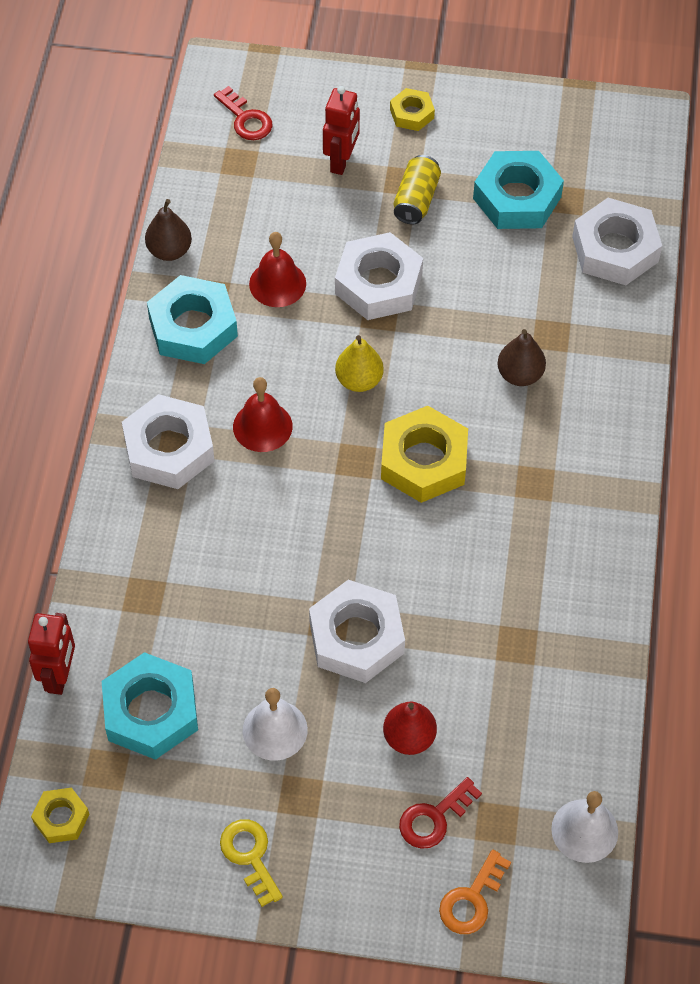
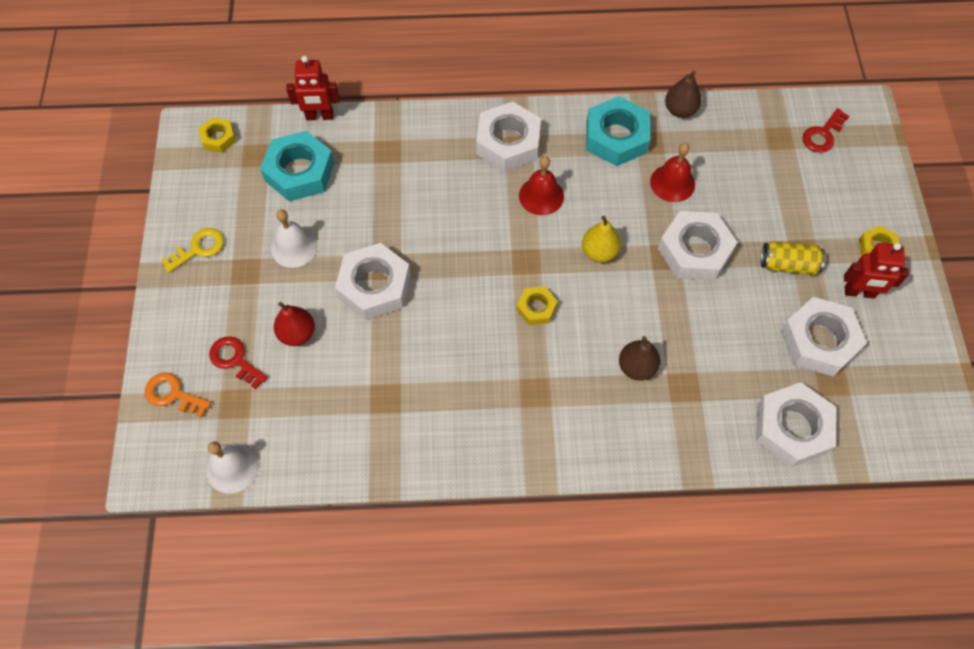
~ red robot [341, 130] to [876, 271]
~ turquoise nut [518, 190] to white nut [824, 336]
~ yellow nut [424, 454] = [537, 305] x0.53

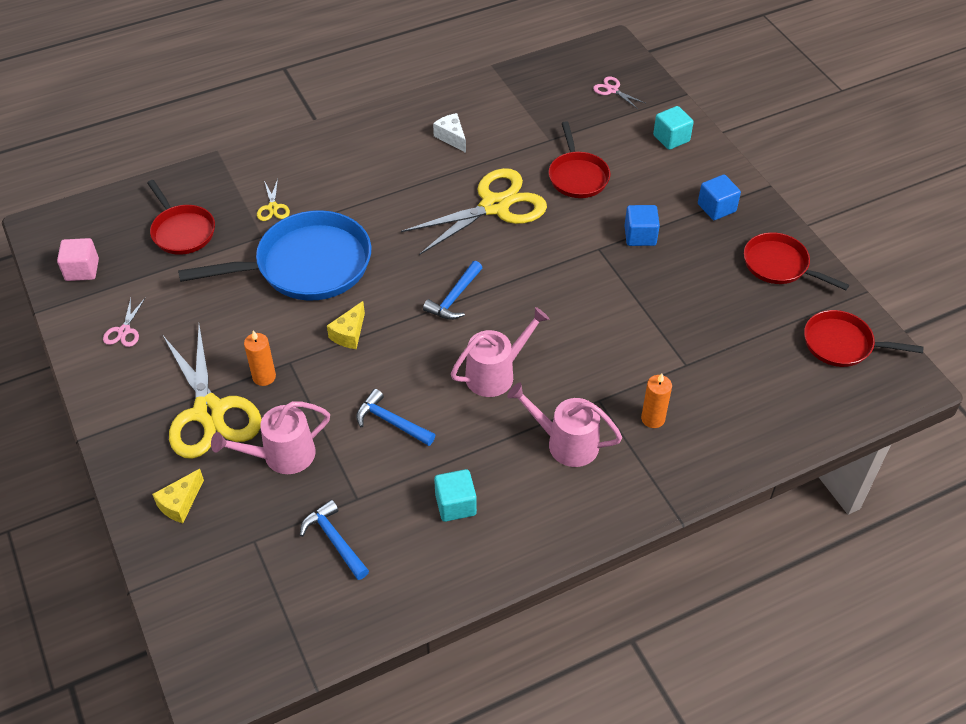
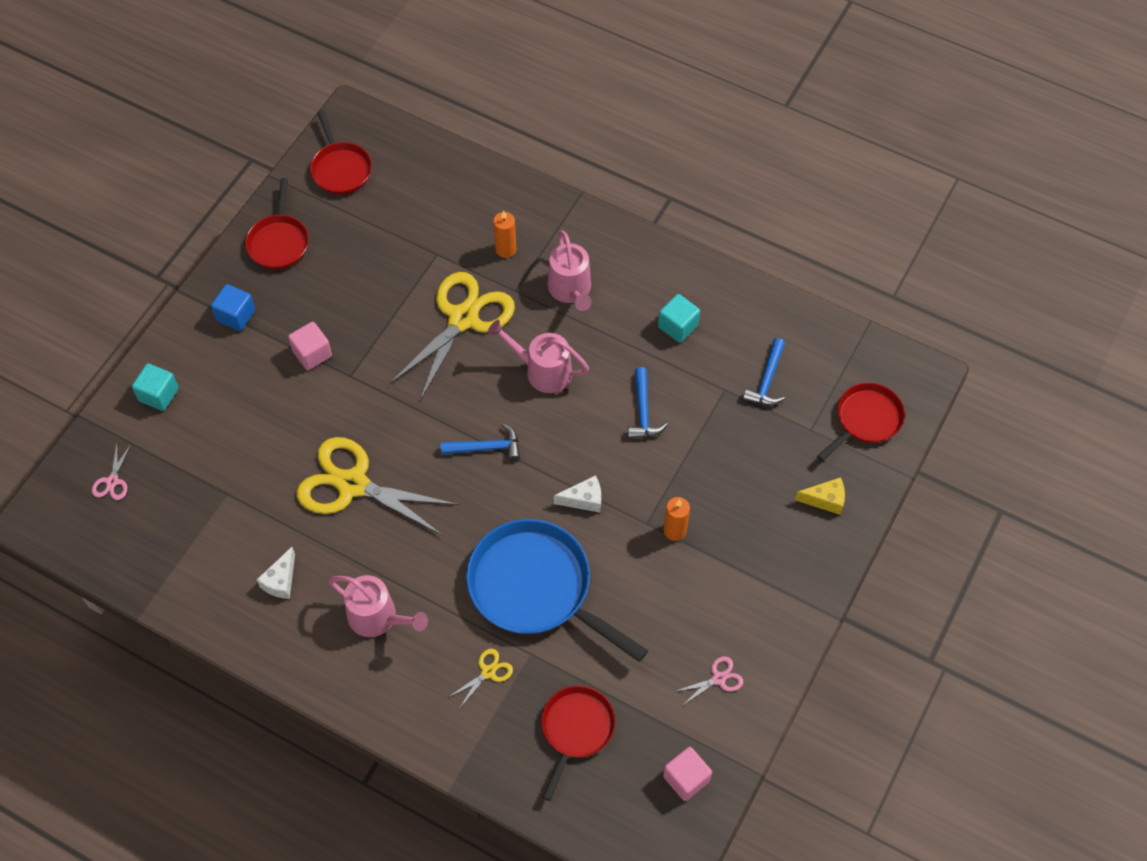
~ red pan [579, 159] to [861, 422]
~ blue cube [642, 225] to pink cube [310, 346]
~ yellow cheese [346, 325] to white cheese [577, 494]
~ yellow scissors [212, 392] to [452, 336]
~ pink watering can [270, 437] to [378, 606]

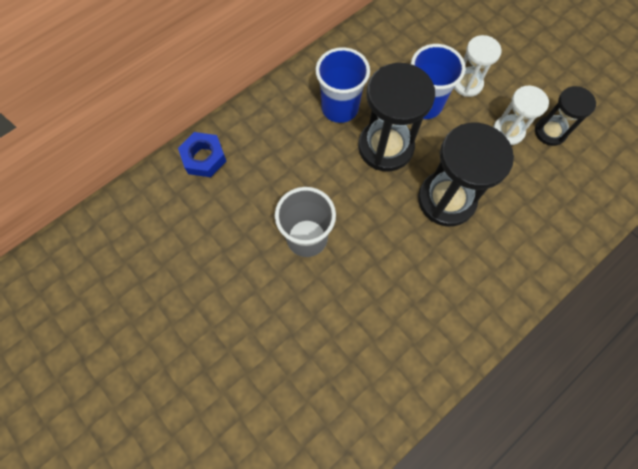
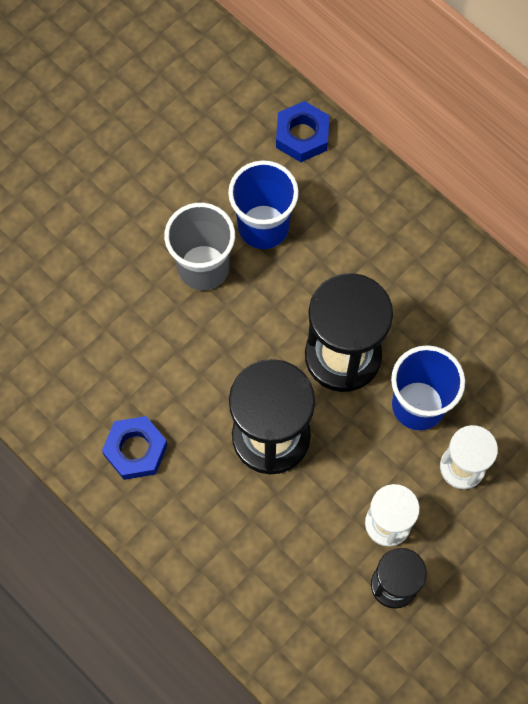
~ blue cup [343, 85] to [263, 204]
+ blue nut [134, 448]

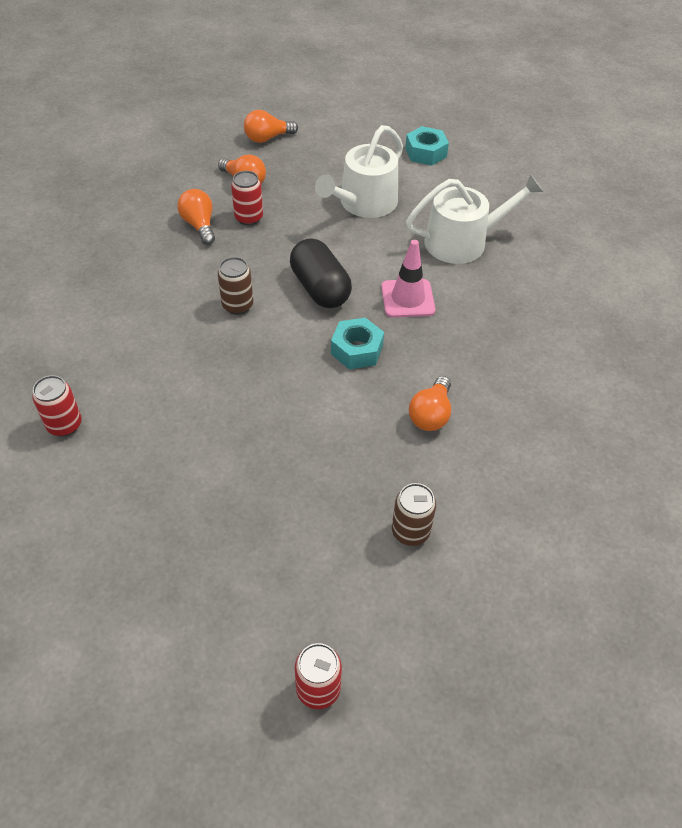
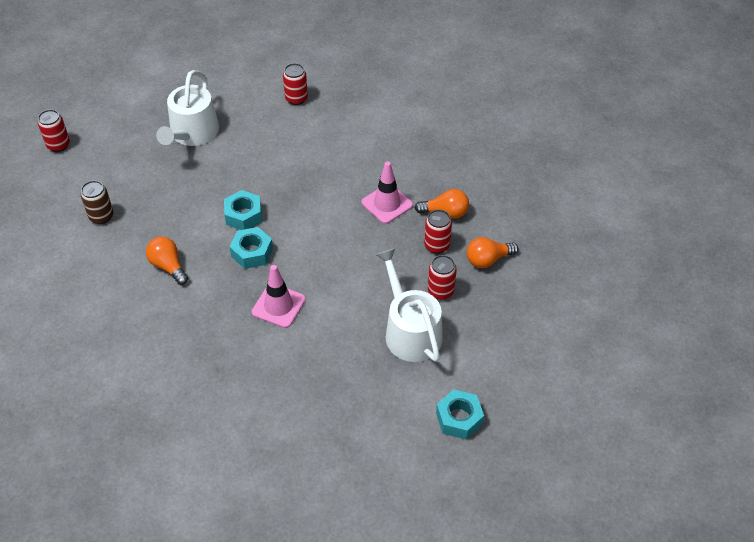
- orange light bulb [271, 126]
~ white watering can [474, 219] to [187, 108]
- black capsule [321, 273]
- brown can [235, 286]
+ pink traffic cone [387, 192]
+ turquoise nut [243, 210]
+ red can [442, 277]

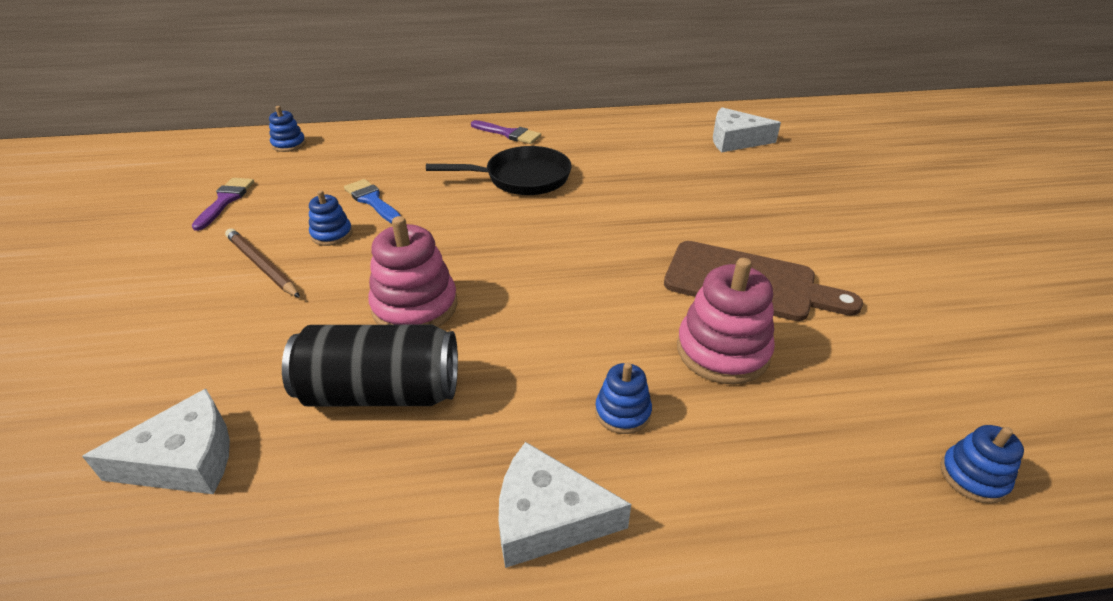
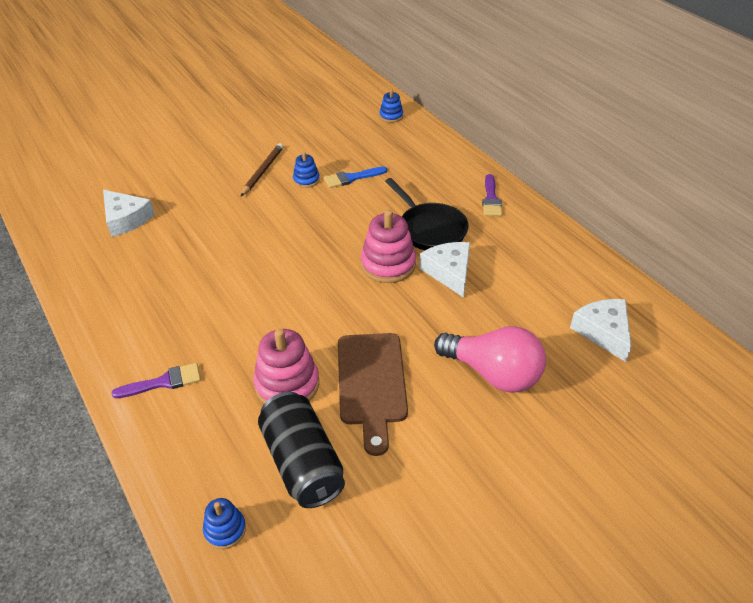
~ purple brush [223, 204] to [156, 380]
~ blue brush [372, 201] = [355, 177] 135 degrees counterclockwise
~ pink stacking toy [413, 271] to [388, 246]
~ black can [370, 365] to [301, 450]
- blue stacking toy [623, 398]
~ white cheese [565, 505] to [444, 270]
+ pink light bulb [490, 359]

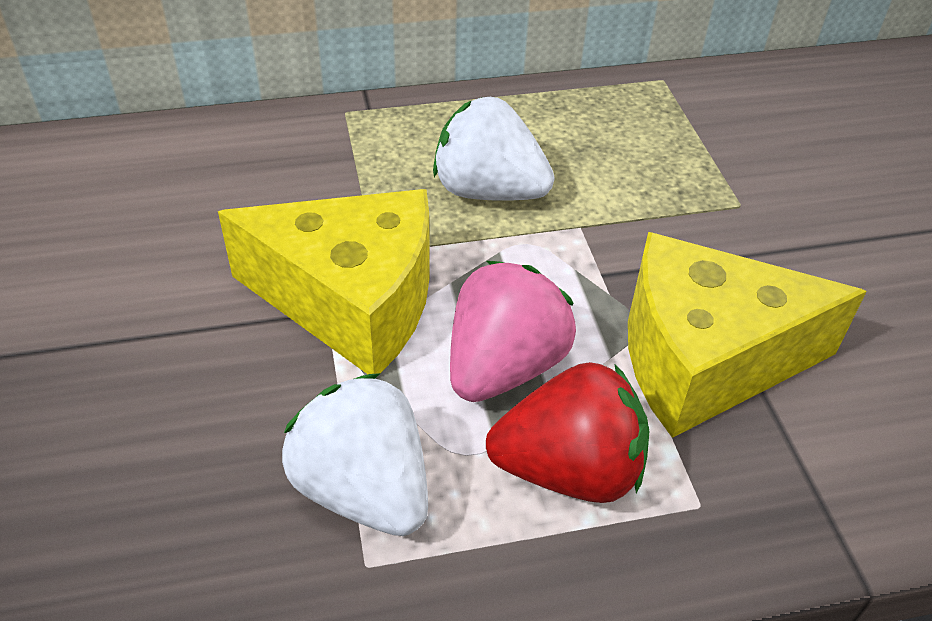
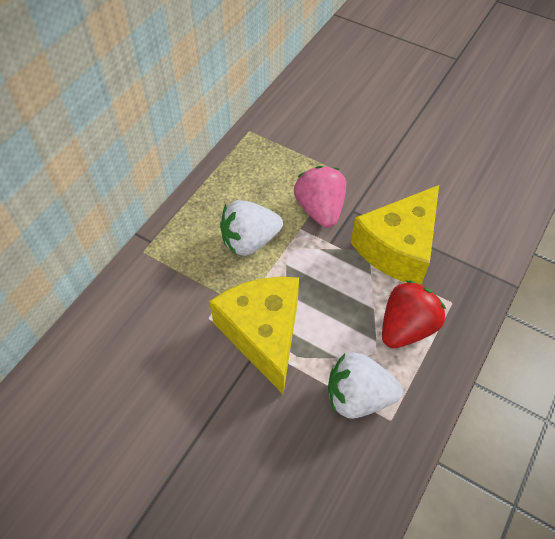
~ yellow cheese [324, 281] = [254, 335] 75 degrees counterclockwise
~ pink strawberry [513, 331] to [320, 197]

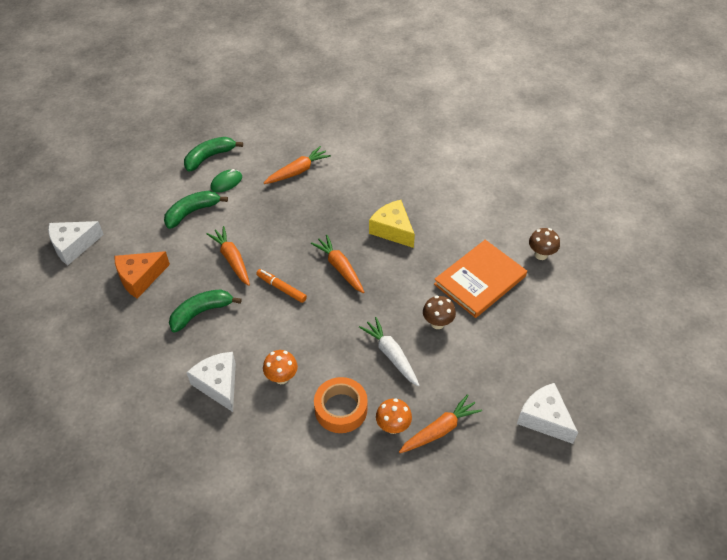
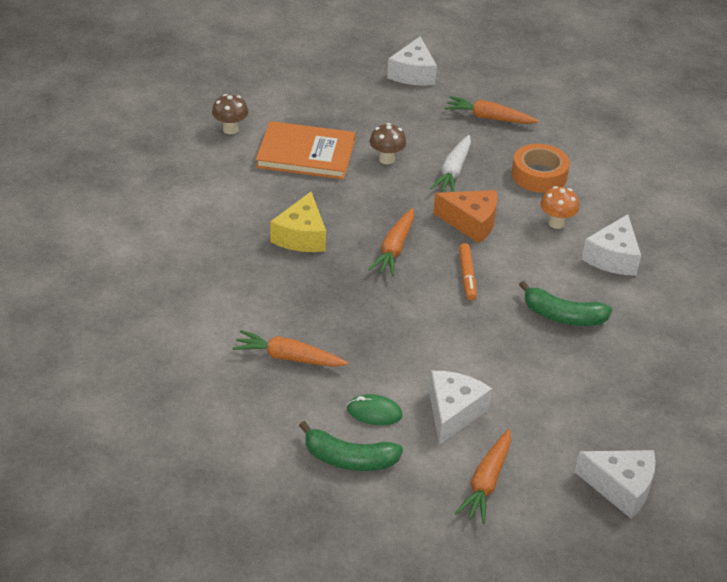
~ green banana [196, 210] to white cheese [460, 408]
~ orange carrot [228, 256] to [483, 476]
~ orange cheese [142, 275] to [465, 216]
- orange mushroom [394, 416]

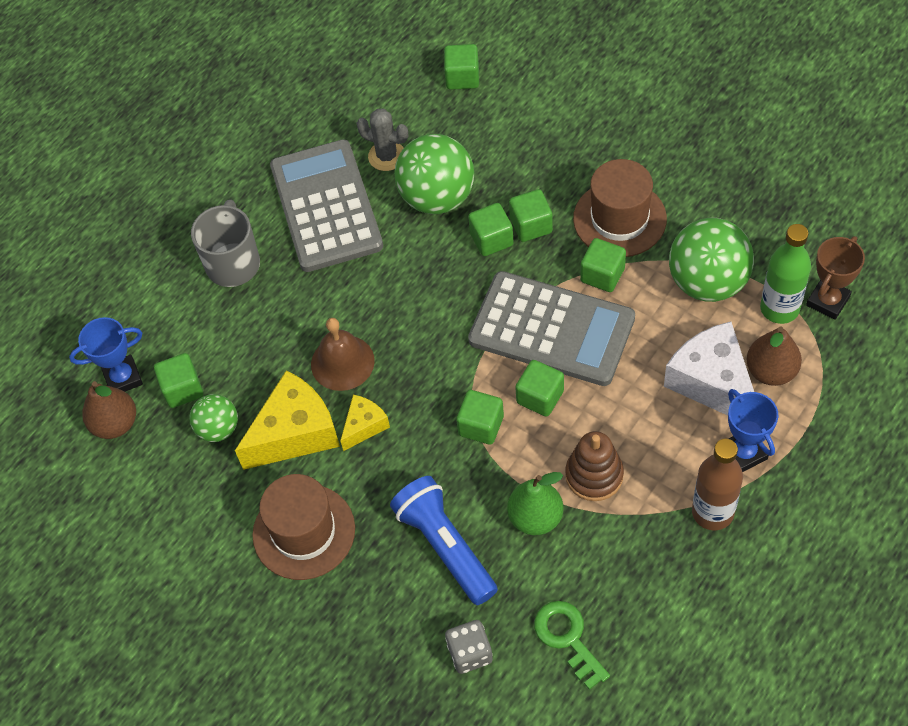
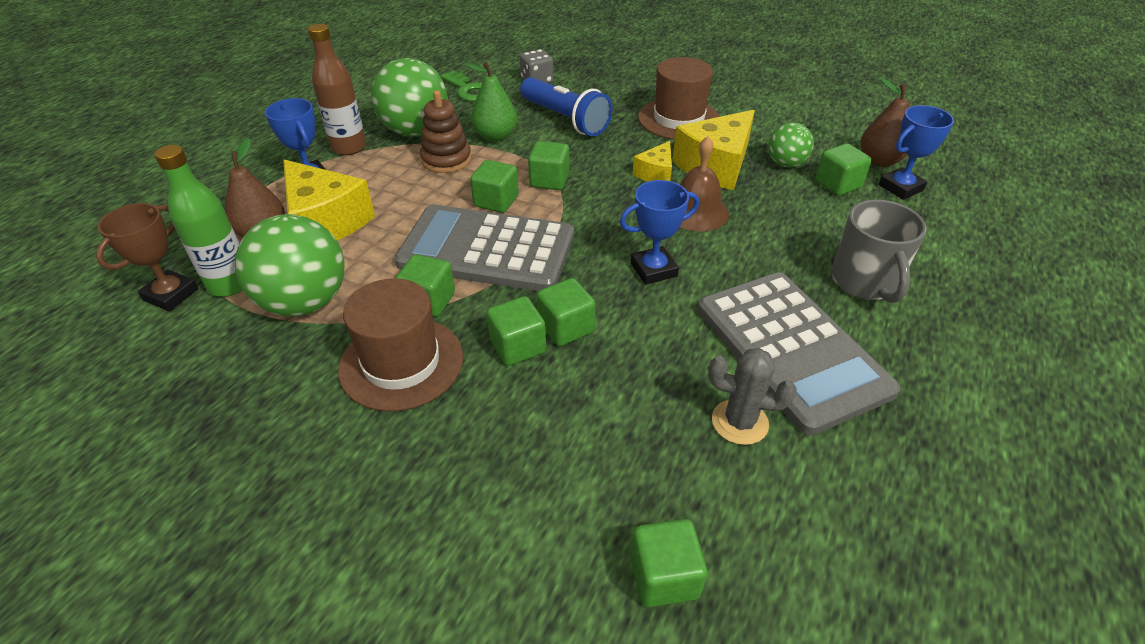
~ green ball [434, 174] to [409, 97]
~ white cheese [709, 369] to yellow cheese [329, 200]
+ blue trophy [659, 232]

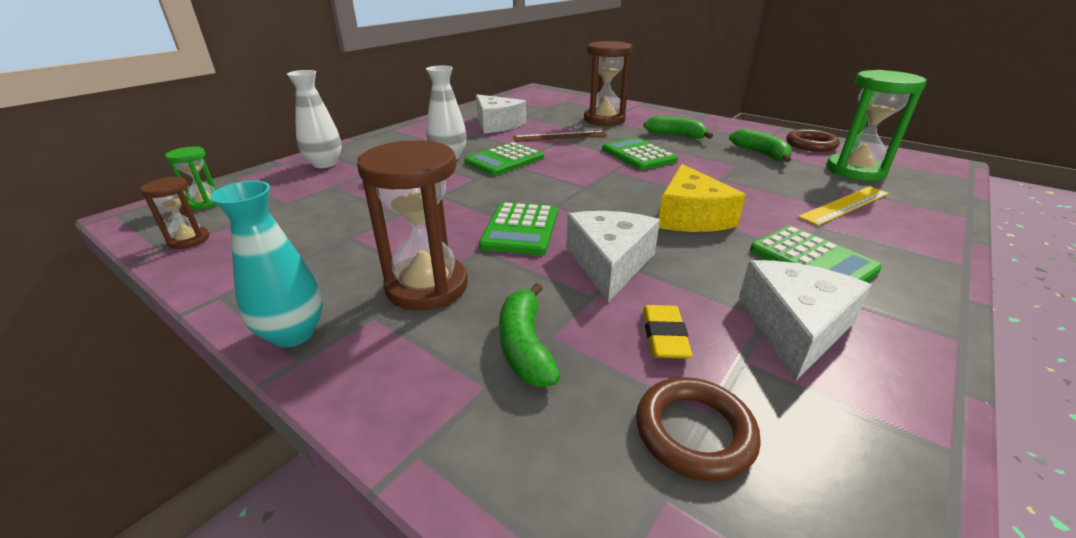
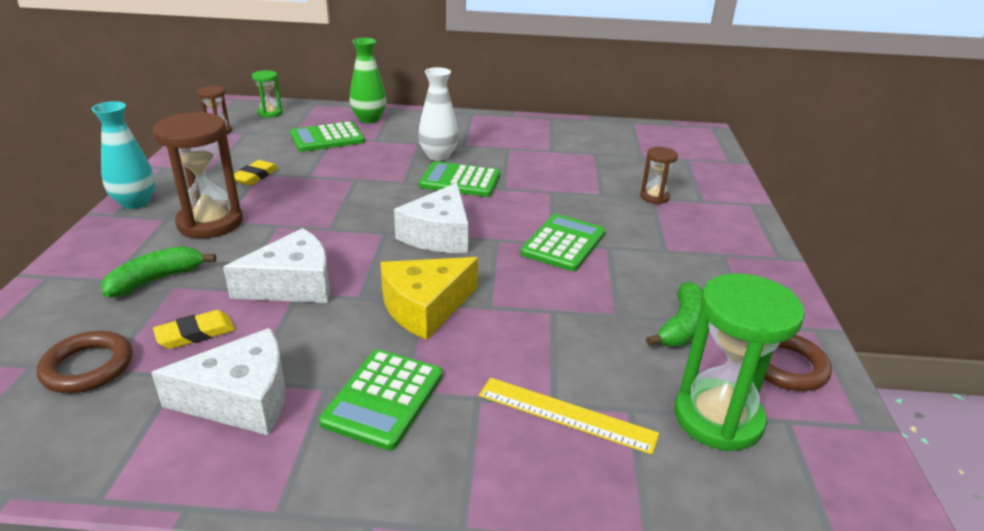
~ brown hourglass [608, 83] = [659, 175] x0.52
~ white vase [314, 119] to green vase [368, 80]
~ white cheese [501, 113] to [431, 218]
- green banana [678, 127]
- brown ruler [560, 136]
~ green calculator [518, 228] to [327, 136]
+ yellow eraser [256, 172]

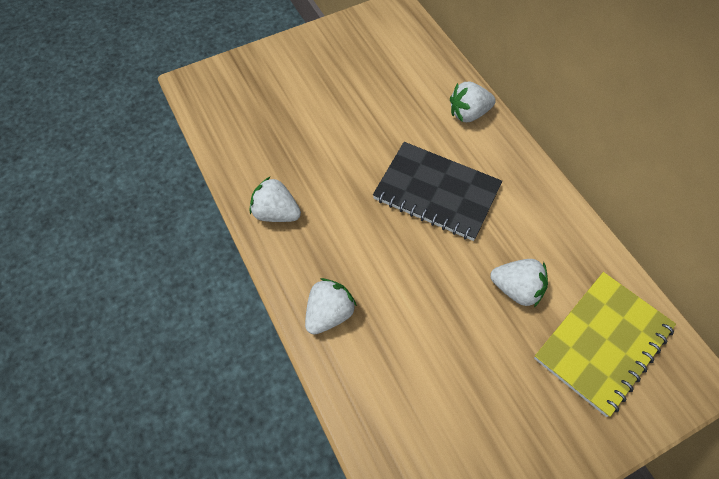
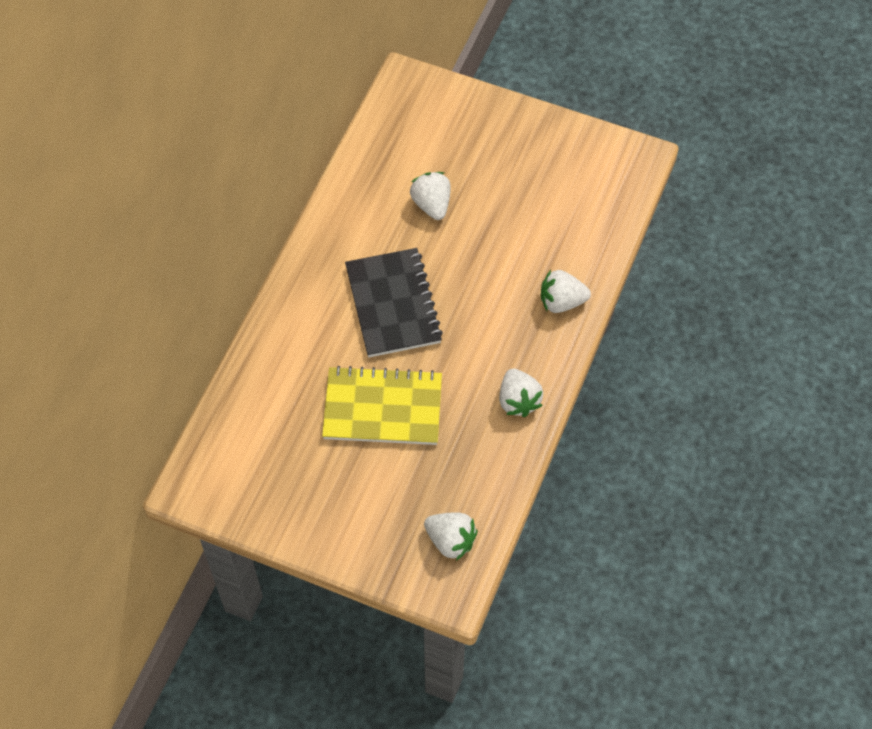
~ white strawberry [473, 102] to [451, 536]
~ yellow notebook [605, 344] to [382, 405]

